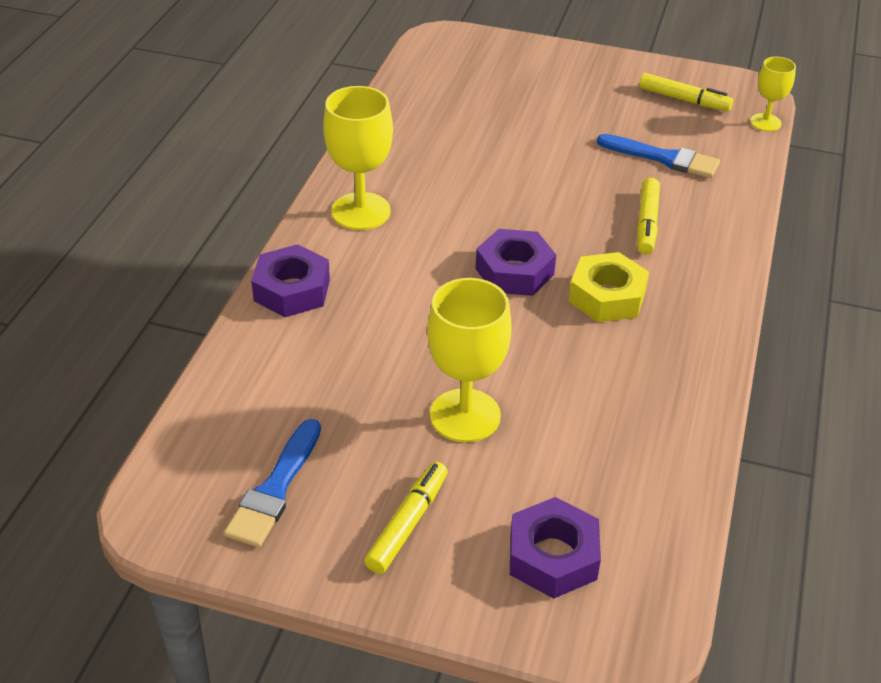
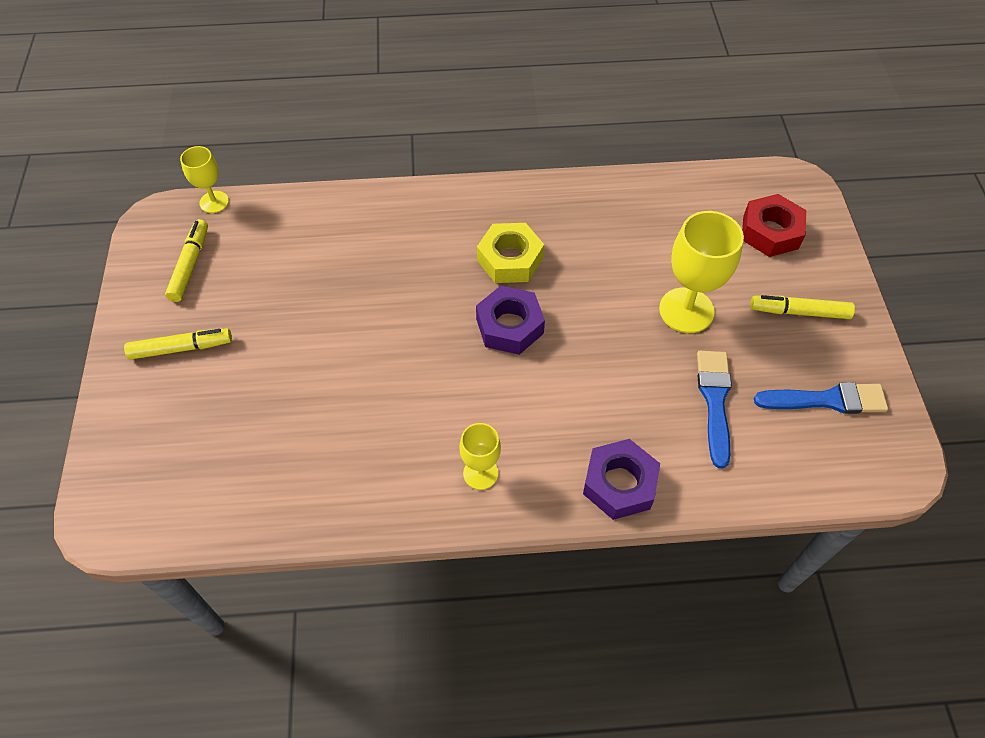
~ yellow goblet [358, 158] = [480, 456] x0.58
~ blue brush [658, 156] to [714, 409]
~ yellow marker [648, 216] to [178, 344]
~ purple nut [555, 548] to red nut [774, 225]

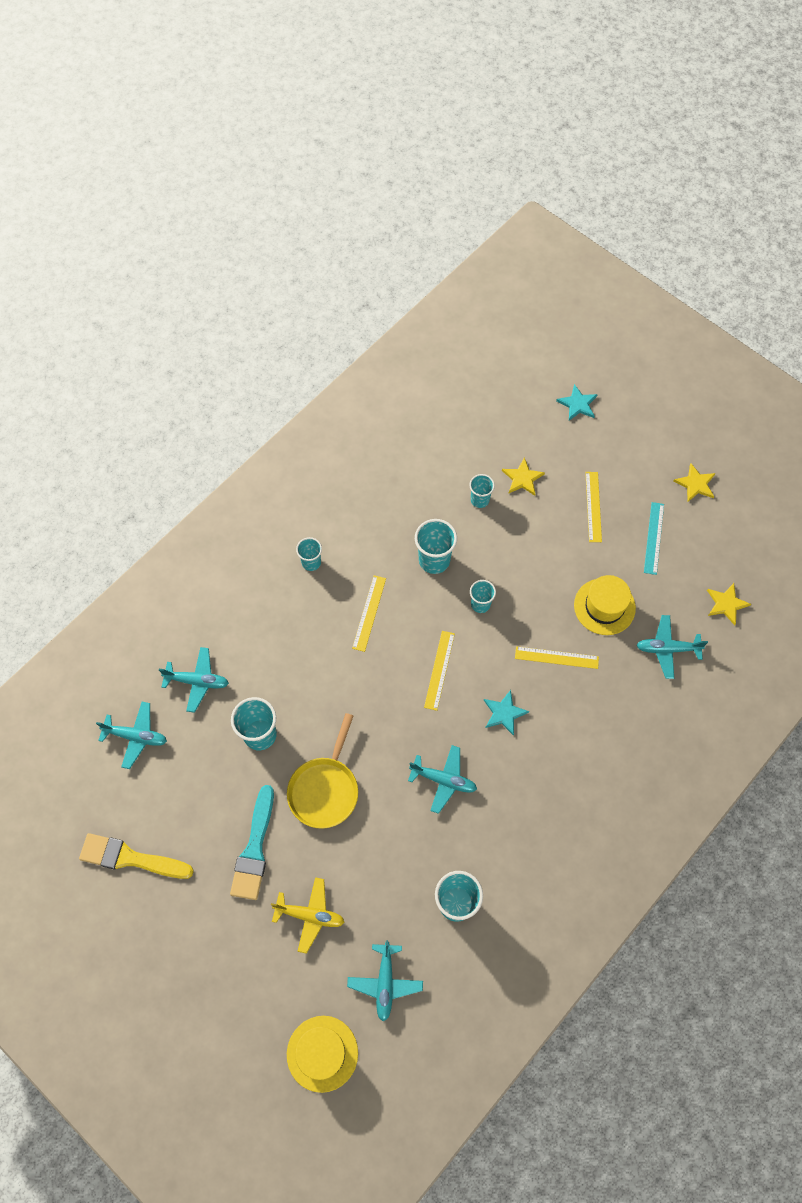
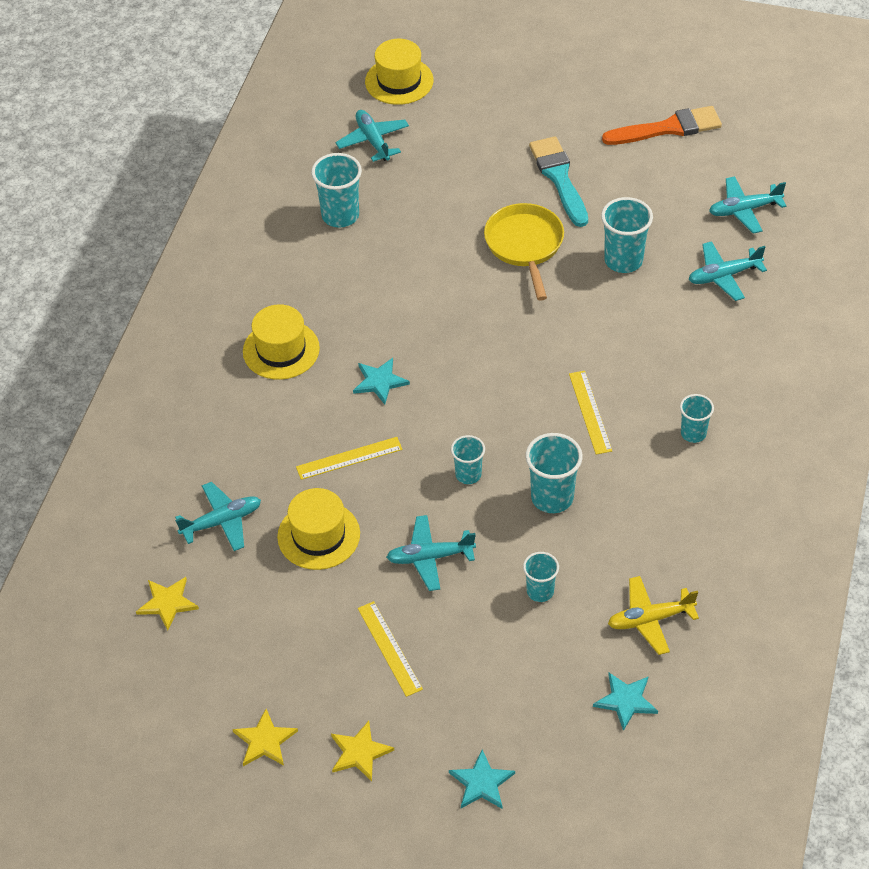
~ yellow star [523, 476] to [362, 751]
- turquoise ruler [654, 538]
- yellow ruler [439, 671]
~ turquoise plane [442, 779] to [431, 553]
~ yellow brush [136, 856] to orange brush [662, 125]
~ yellow plane [308, 915] to [653, 615]
+ yellow hat [281, 342]
+ turquoise star [625, 702]

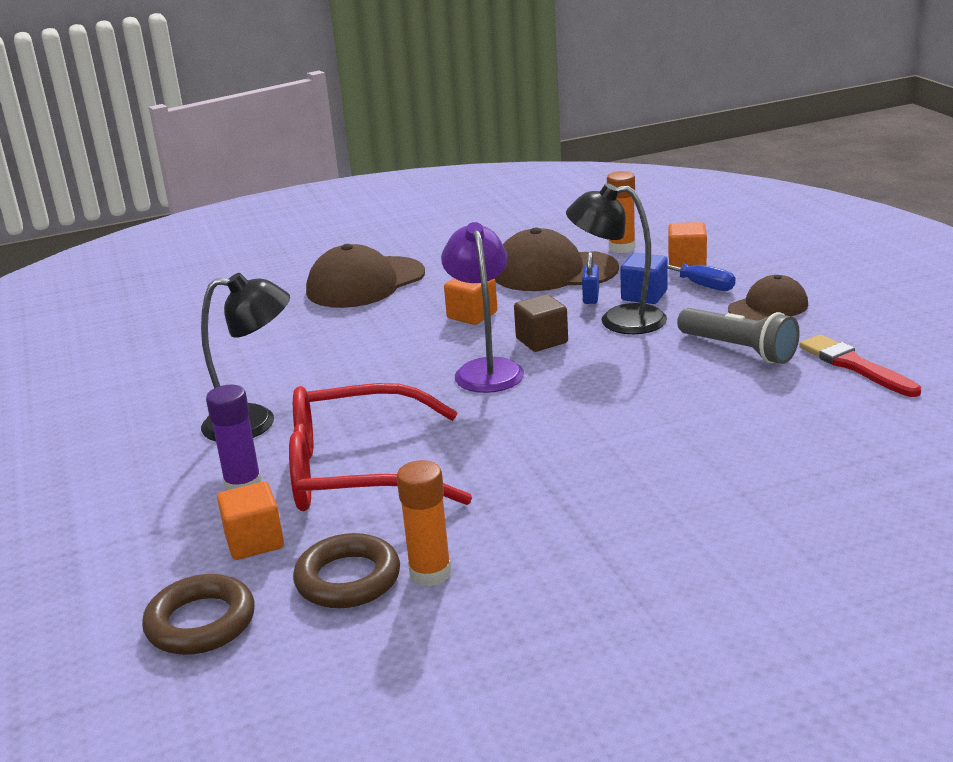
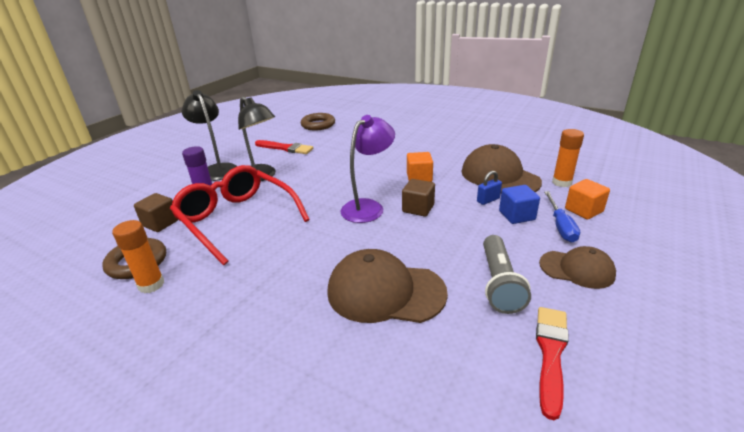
~ black lamp [616, 258] to [209, 135]
~ brown cap [365, 276] to [387, 286]
~ orange cube [250, 521] to brown cube [156, 212]
~ brown ring [198, 614] to [318, 122]
+ red brush [284, 147]

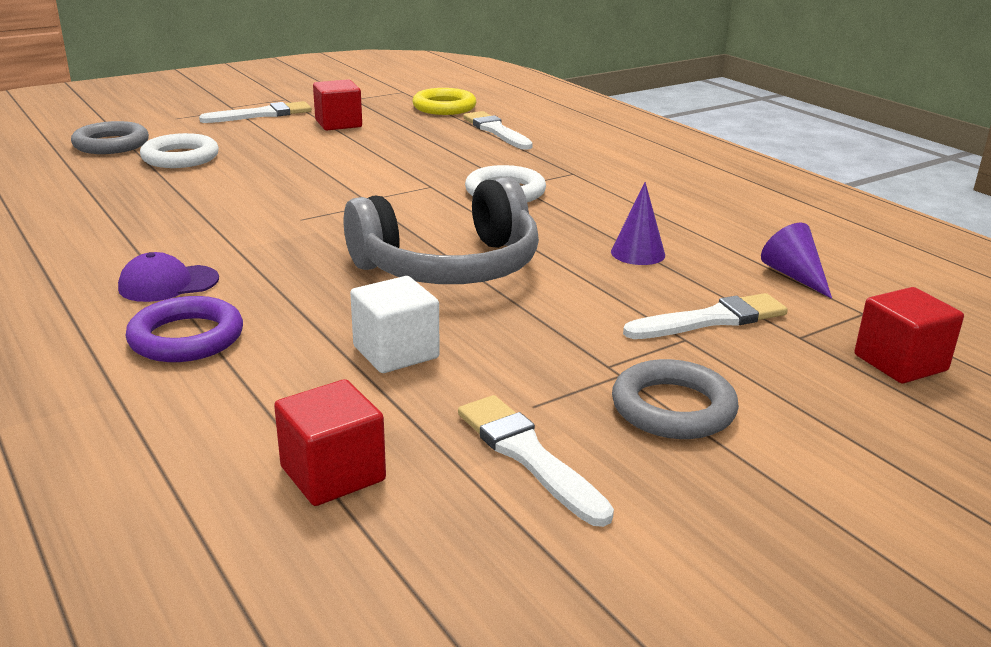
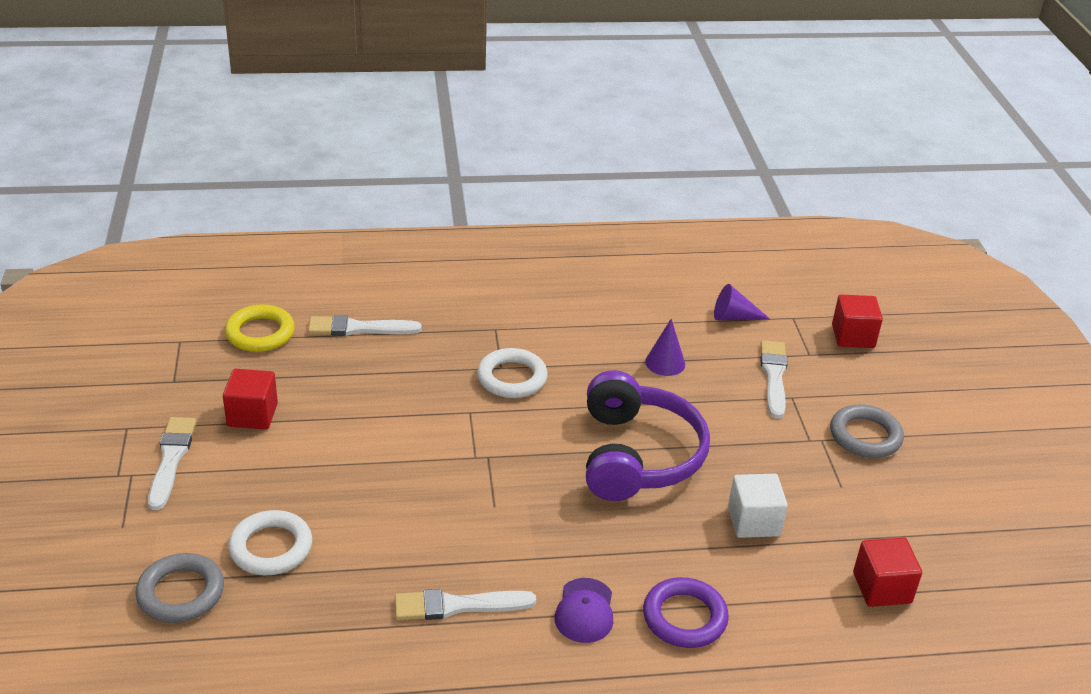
~ grey headphones [441, 230] to purple headphones [648, 435]
~ white brush [536, 461] to [465, 604]

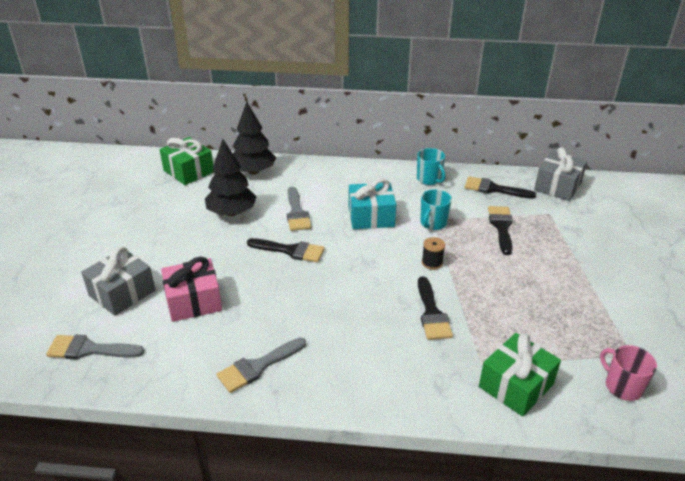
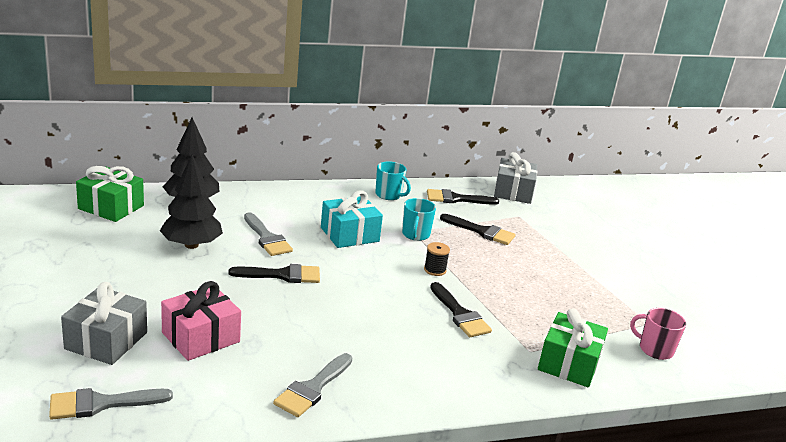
~ black brush [500, 230] = [478, 229] 135 degrees clockwise

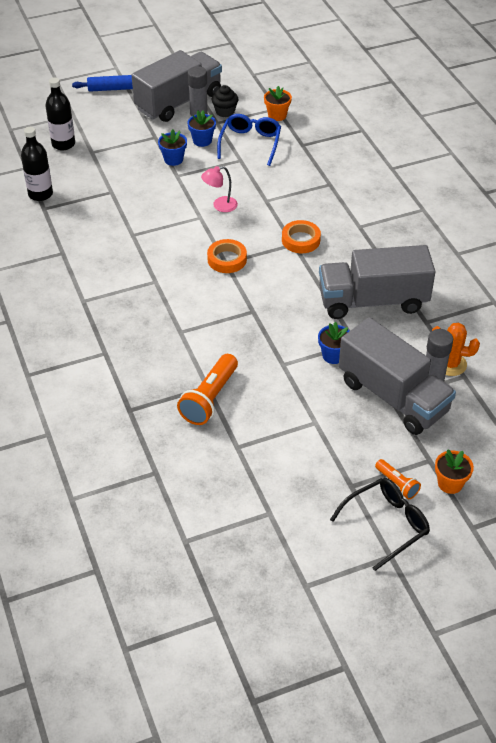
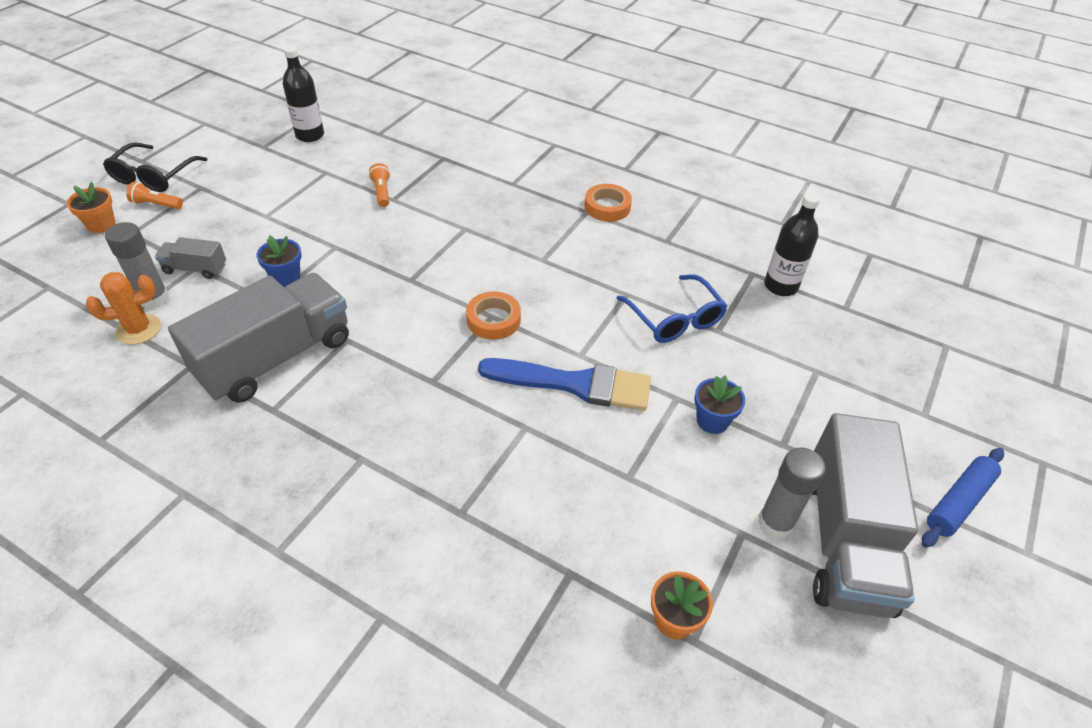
~ black bottle [60, 113] to [303, 94]
- black cupcake [225, 101]
- blue flower pot [202, 128]
~ blue glasses [249, 140] to [671, 308]
~ pink lamp [219, 189] to blue brush [564, 384]
~ orange tape [301, 236] to [608, 202]
~ grey truck [397, 376] = [190, 258] x0.45
~ orange flashlight [207, 389] = [379, 185] x0.55

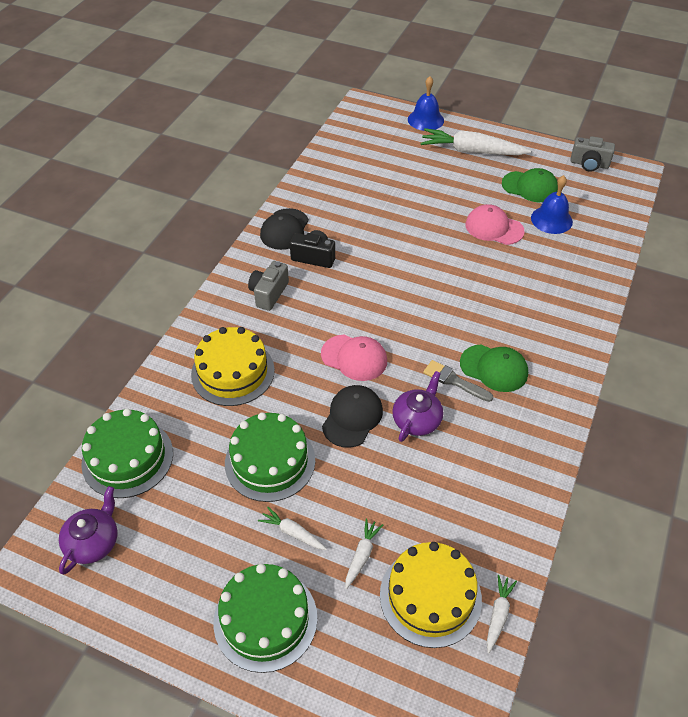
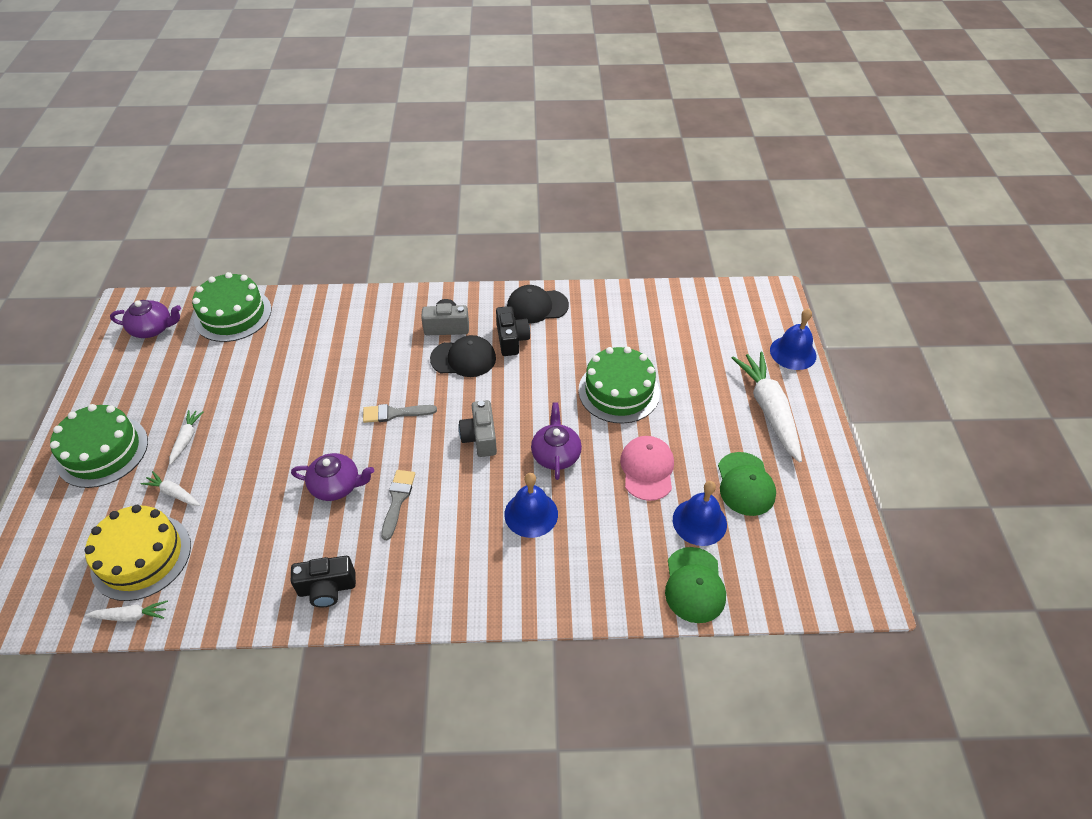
~ grey camera [592, 154] to [478, 428]
- yellow cake [233, 366]
~ pink cap [354, 358] to grey brush [400, 413]
~ green cap [494, 368] to [695, 585]
~ black cap [352, 416] to [463, 356]
~ green cake [270, 457] to [619, 385]
~ white carrot [364, 554] = [170, 488] 150 degrees counterclockwise
+ purple teapot [556, 441]
+ blue bell [531, 505]
+ black camera [323, 581]

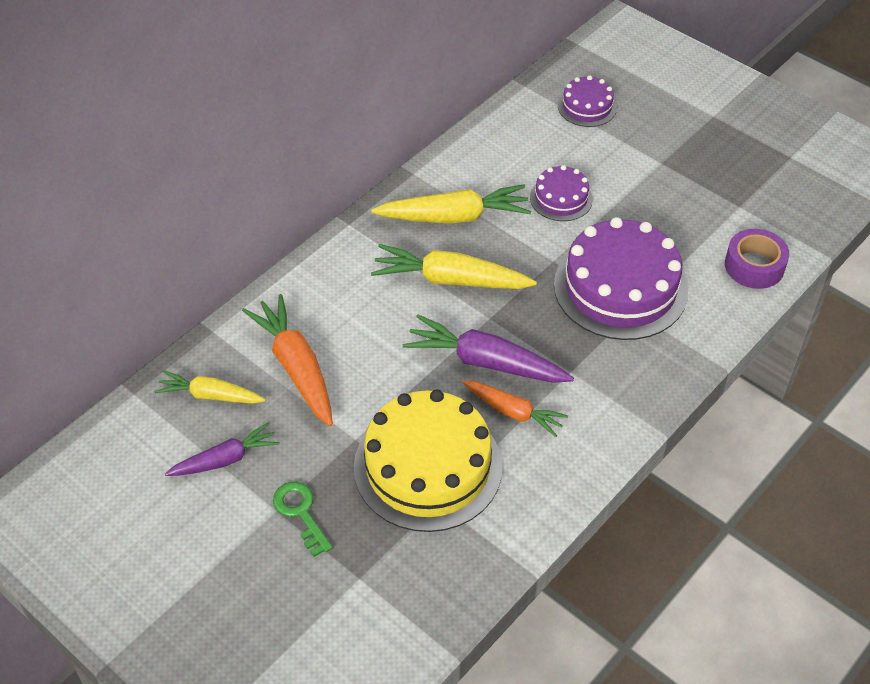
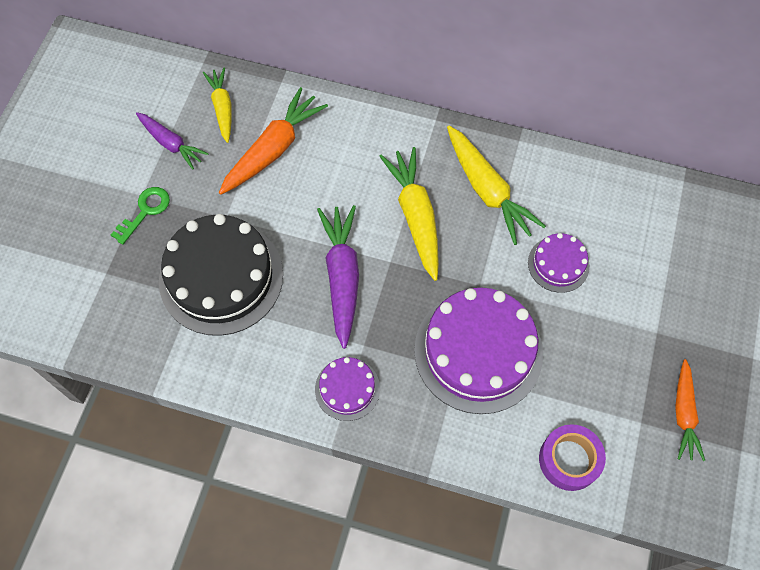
~ purple cake [587, 101] to [347, 389]
~ orange carrot [515, 408] to [690, 410]
~ yellow cake [428, 460] to black cake [221, 275]

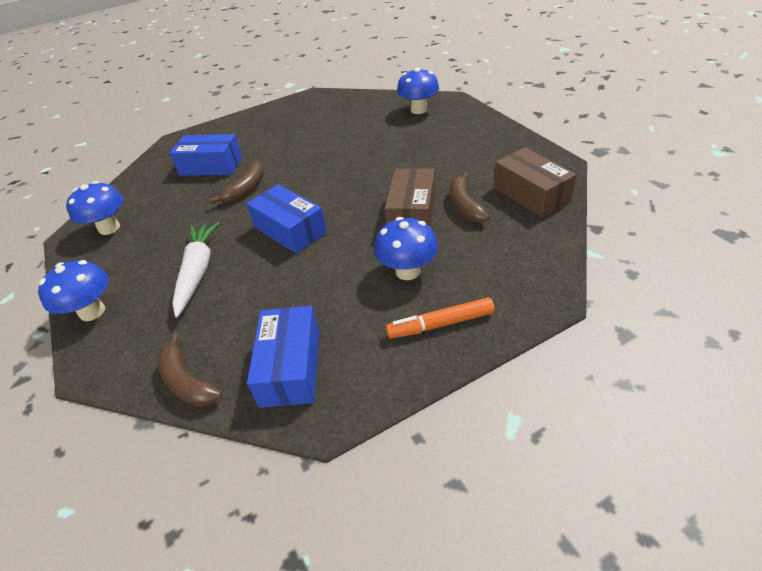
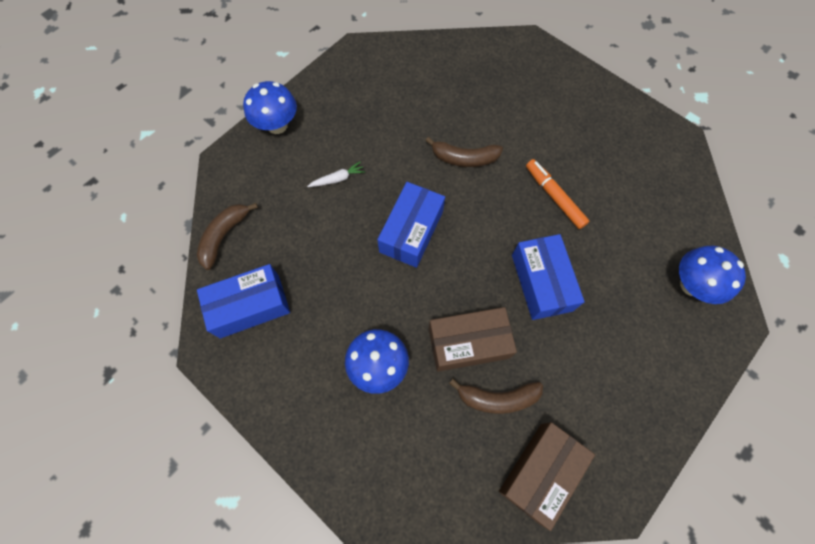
~ blue box [205, 155] to [548, 277]
~ brown banana [470, 197] = [496, 396] 150 degrees counterclockwise
- blue mushroom [94, 208]
~ white carrot [195, 270] = [336, 174] x0.49
~ orange marker [440, 318] to [557, 194]

